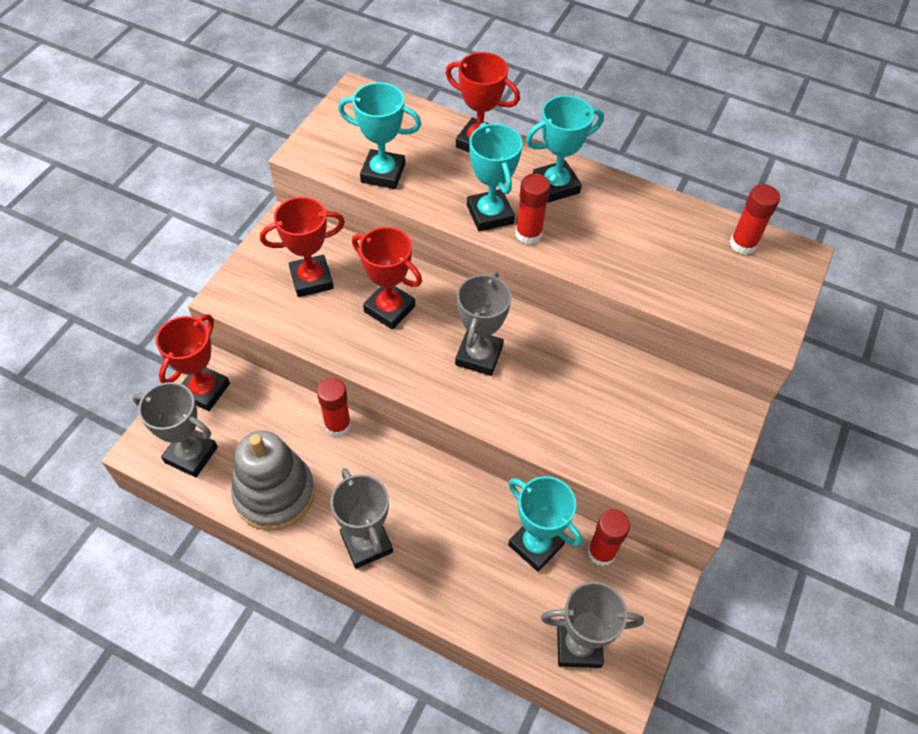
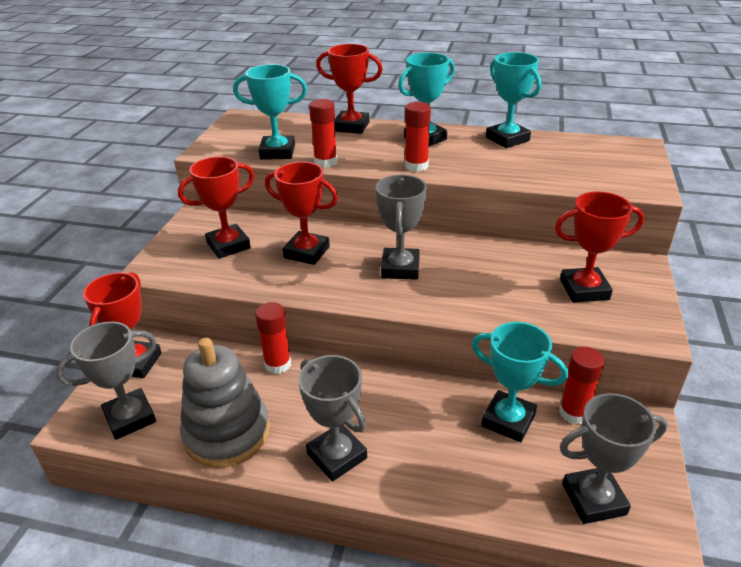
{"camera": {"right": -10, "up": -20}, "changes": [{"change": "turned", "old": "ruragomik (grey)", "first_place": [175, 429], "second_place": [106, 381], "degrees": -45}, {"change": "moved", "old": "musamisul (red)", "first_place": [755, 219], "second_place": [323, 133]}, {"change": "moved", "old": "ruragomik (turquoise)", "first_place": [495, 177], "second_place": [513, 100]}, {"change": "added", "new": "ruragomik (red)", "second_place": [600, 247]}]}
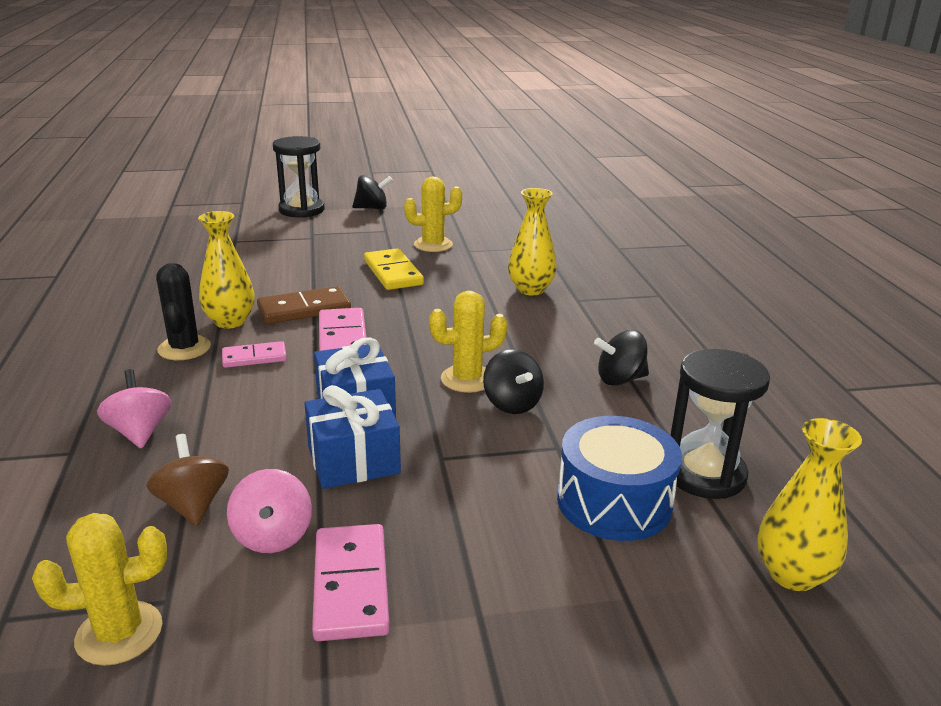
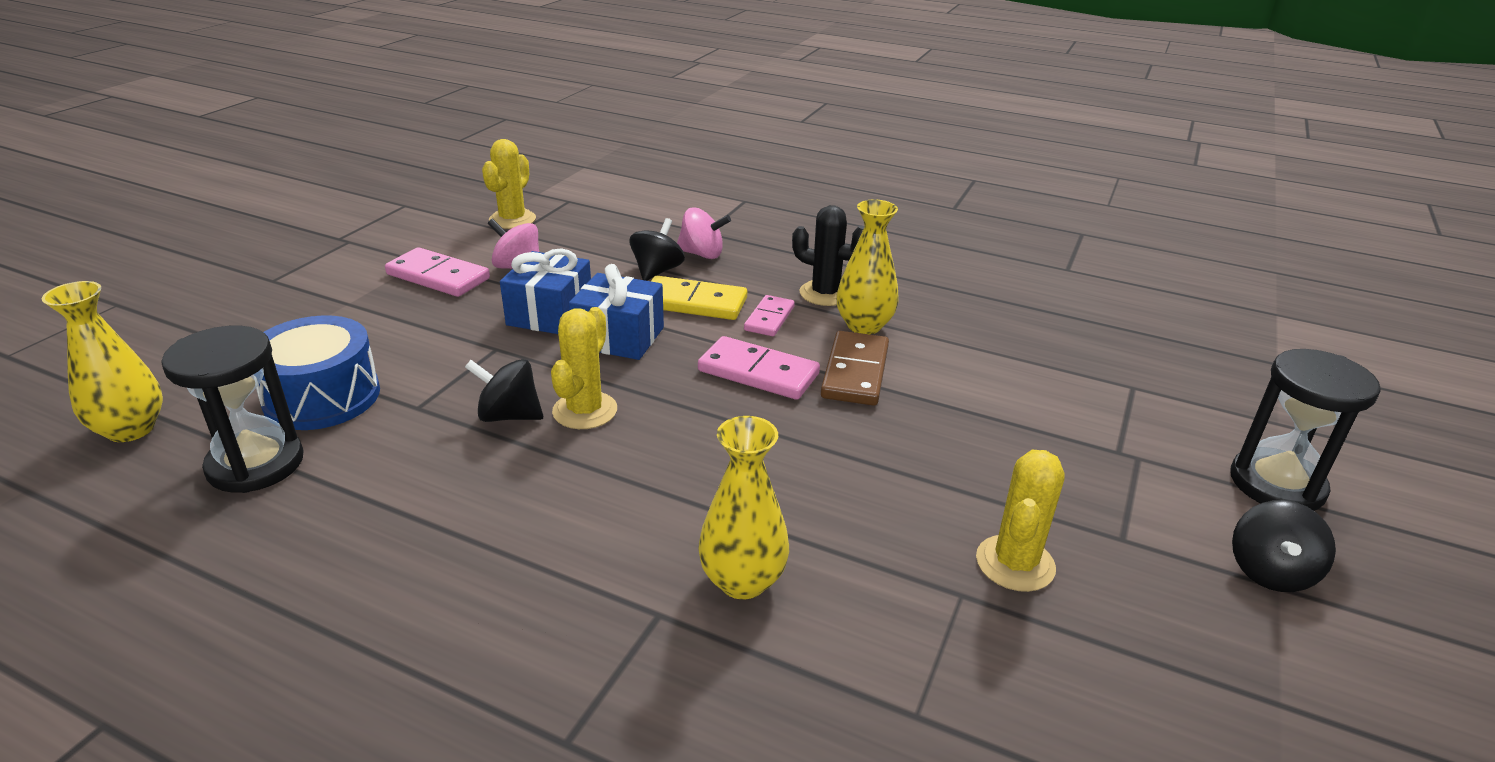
{"camera": {"right": 125, "up": 5}, "changes": [{"change": "moved", "old": "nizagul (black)", "first_place": [621, 358], "second_place": [657, 249]}, {"change": "moved", "old": "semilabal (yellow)", "first_place": [394, 269], "second_place": [699, 298]}, {"change": "removed", "old": "nizagul (brown)", "first_place": [188, 480]}]}
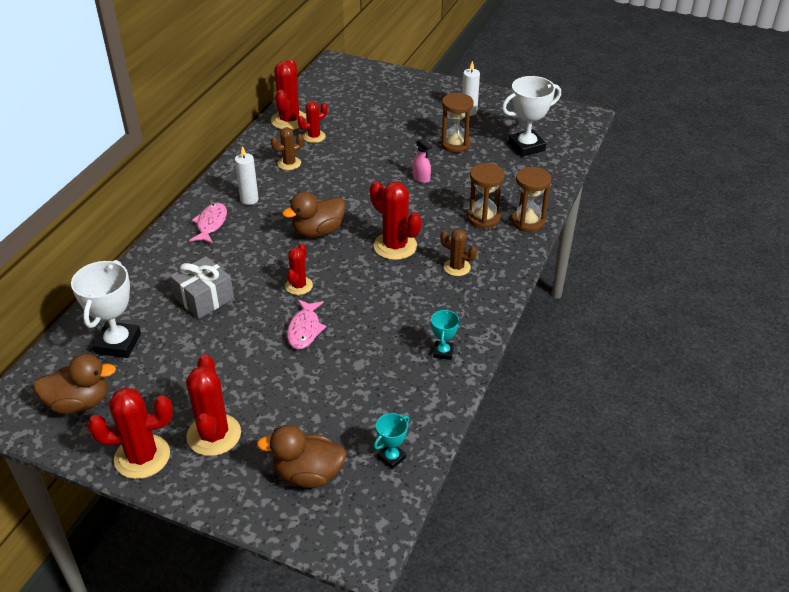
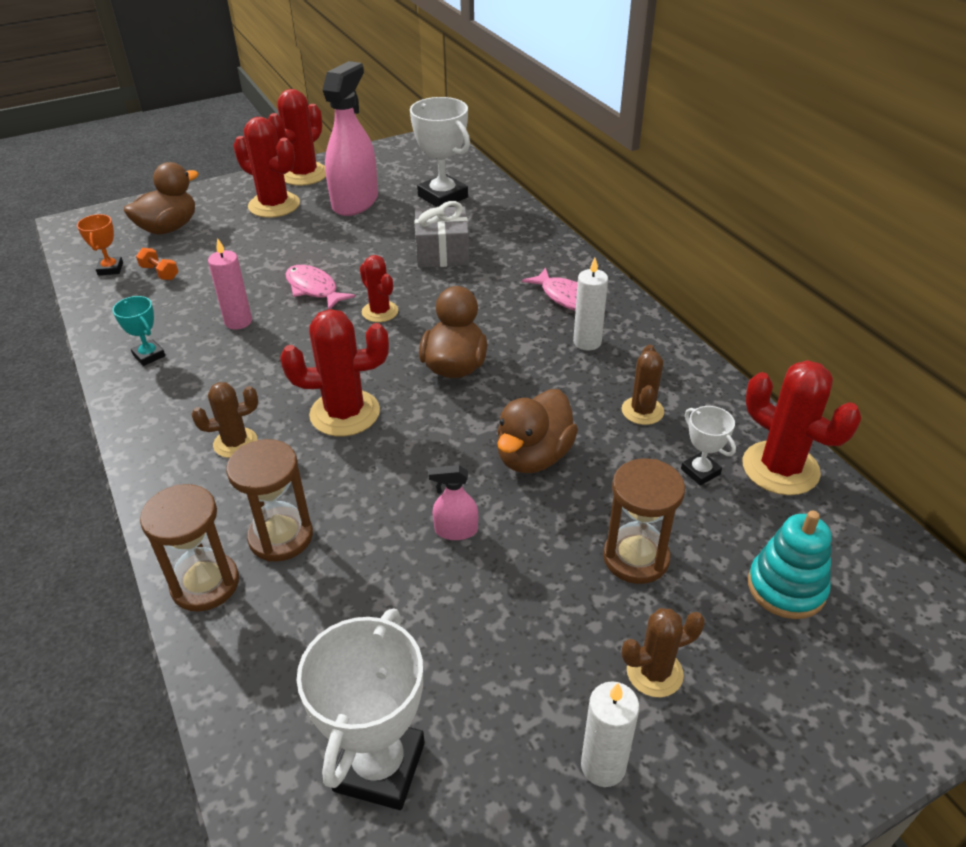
{"camera": {"right": 130, "up": 0}, "changes": [{"change": "recoloured", "old": "ruragomik (turquoise)", "new": "ruragomik (orange)", "first_place": [391, 441], "second_place": [100, 244]}, {"change": "added", "new": "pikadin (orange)", "second_place": [157, 264]}, {"change": "added", "new": "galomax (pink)", "second_place": [230, 284]}, {"change": "added", "new": "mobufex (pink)", "second_place": [350, 138]}, {"change": "moved", "old": "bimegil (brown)", "first_place": [74, 384], "second_place": [537, 431]}, {"change": "moved", "old": "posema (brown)", "first_place": [457, 123], "second_place": [644, 521]}, {"change": "added", "new": "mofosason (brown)", "second_place": [663, 652]}, {"change": "replaced", "old": "mofosason (red)", "new": "ruragomik (white)", "first_place": [313, 122], "second_place": [708, 446]}, {"change": "added", "new": "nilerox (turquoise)", "second_place": [790, 565]}]}
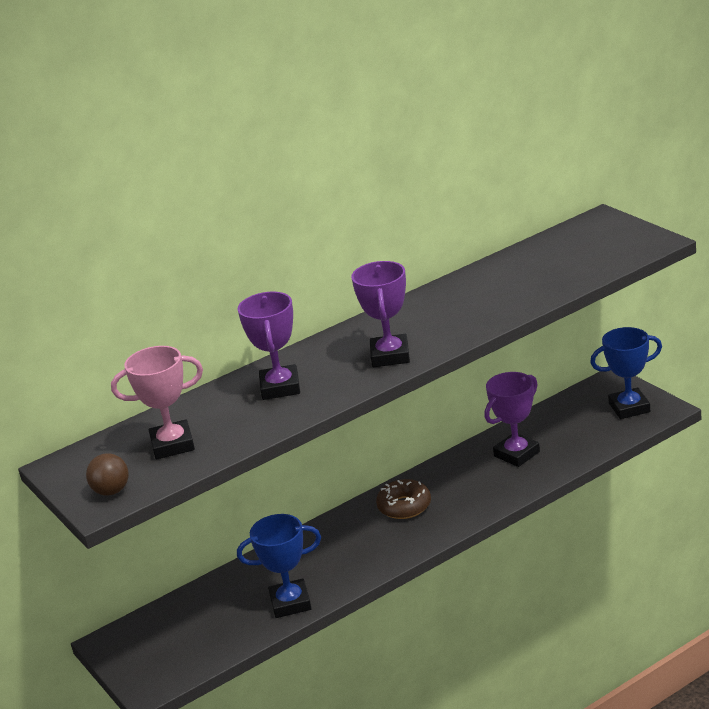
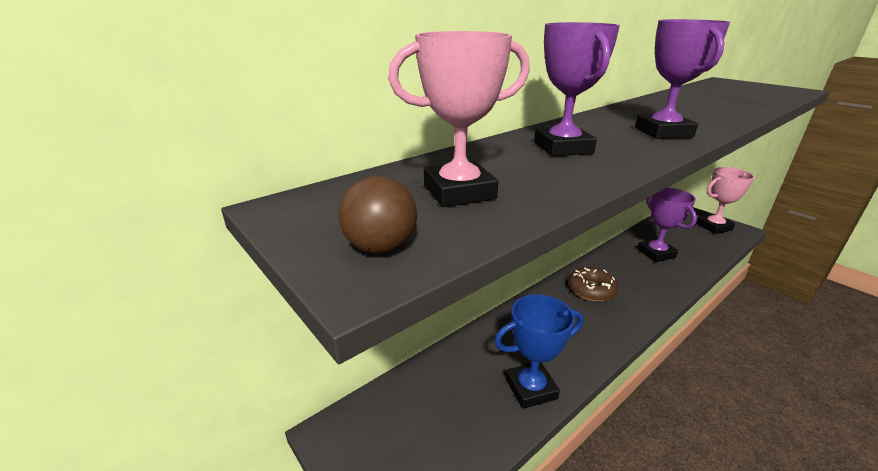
{"camera": {"right": -10, "up": 0}, "changes": [{"change": "turned", "old": "ruragomik (purple)", "first_place": [512, 419], "second_place": [667, 225], "degrees": -60}, {"change": "recoloured", "old": "ruragomik (blue)", "new": "ruragomik (pink)", "first_place": [626, 373], "second_place": [725, 200]}]}
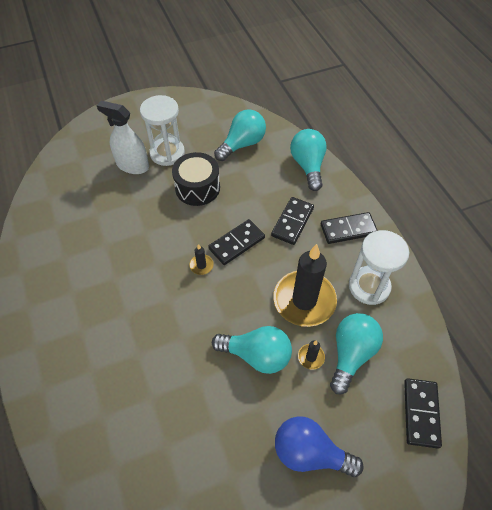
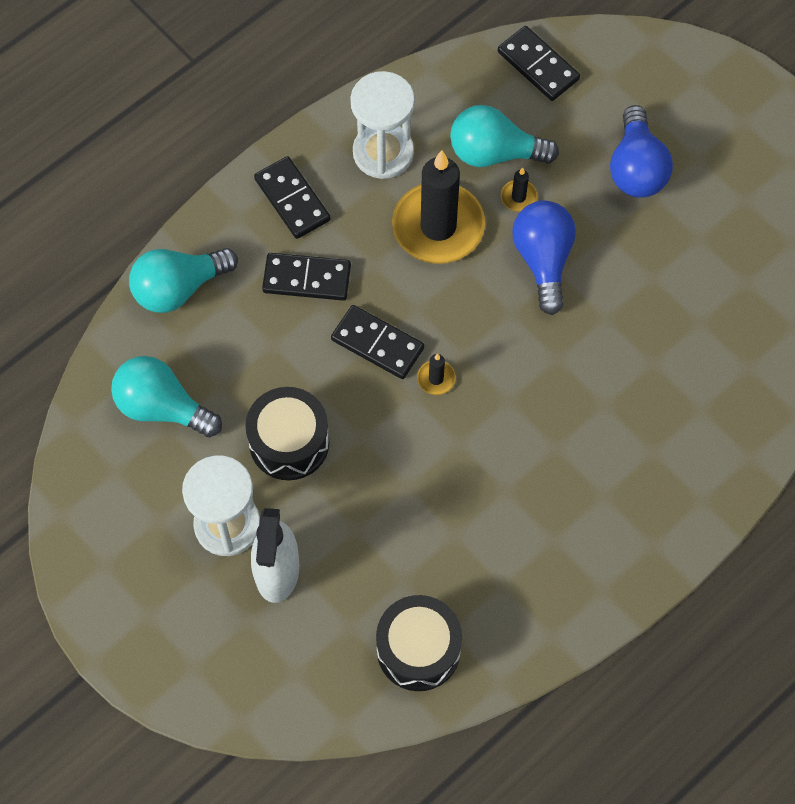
{"camera": {"right": -110, "up": 10}, "changes": [{"change": "added", "new": "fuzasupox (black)", "second_place": [419, 643]}, {"change": "turned", "old": "semilabal (black)", "first_place": [423, 413], "second_place": [539, 63], "degrees": 60}, {"change": "recoloured", "old": "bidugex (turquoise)", "new": "bidugex (blue)", "first_place": [252, 350], "second_place": [544, 257]}]}
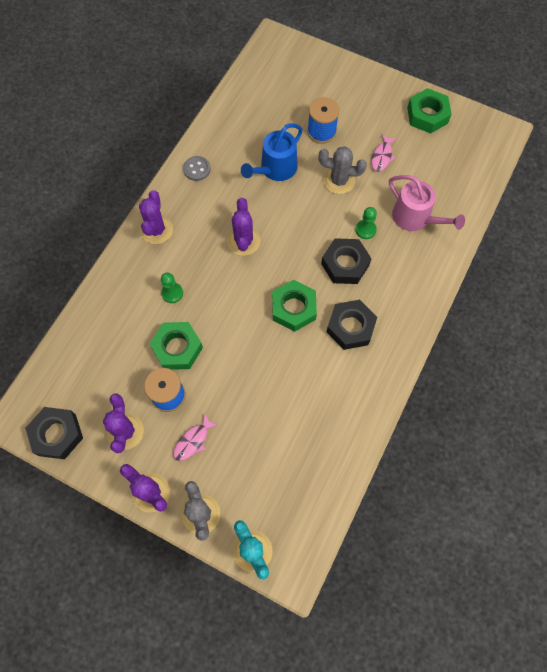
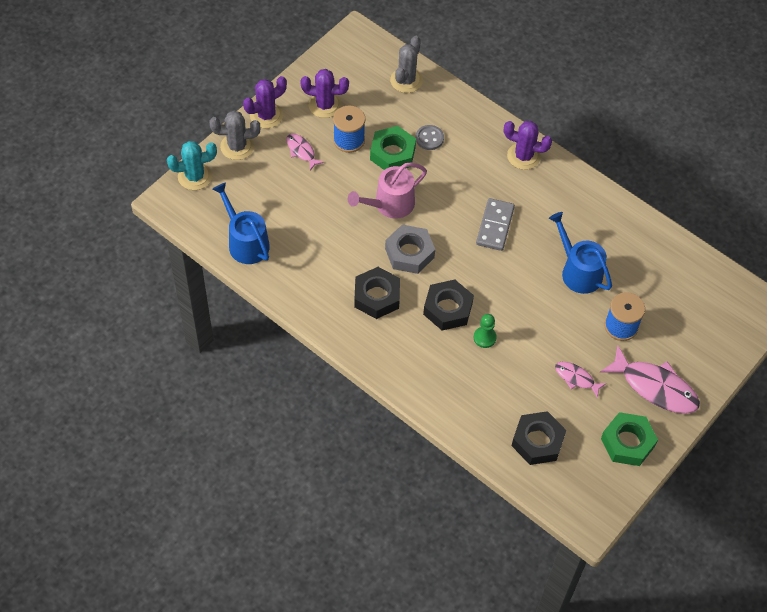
{"camera": {"right": 100, "up": -10}, "changes": [{"change": "added", "new": "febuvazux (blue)", "second_place": [241, 223]}, {"change": "moved", "old": "febuvazux (pink)", "first_place": [427, 203], "second_place": [387, 190]}, {"change": "recoloured", "old": "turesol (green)", "new": "turesol (grey)", "first_place": [294, 306], "second_place": [410, 249]}, {"change": "moved", "old": "mofosason (grey)", "first_place": [342, 170], "second_place": [406, 64]}, {"change": "moved", "old": "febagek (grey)", "first_place": [196, 168], "second_place": [429, 137]}, {"change": "replaced", "old": "mofosason (purple)", "new": "semilabal (grey)", "first_place": [244, 227], "second_place": [495, 224]}, {"change": "moved", "old": "turesol (black)", "first_place": [54, 433], "second_place": [539, 438]}, {"change": "added", "new": "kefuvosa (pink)", "second_place": [650, 380]}, {"change": "removed", "old": "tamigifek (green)", "first_place": [172, 287]}]}
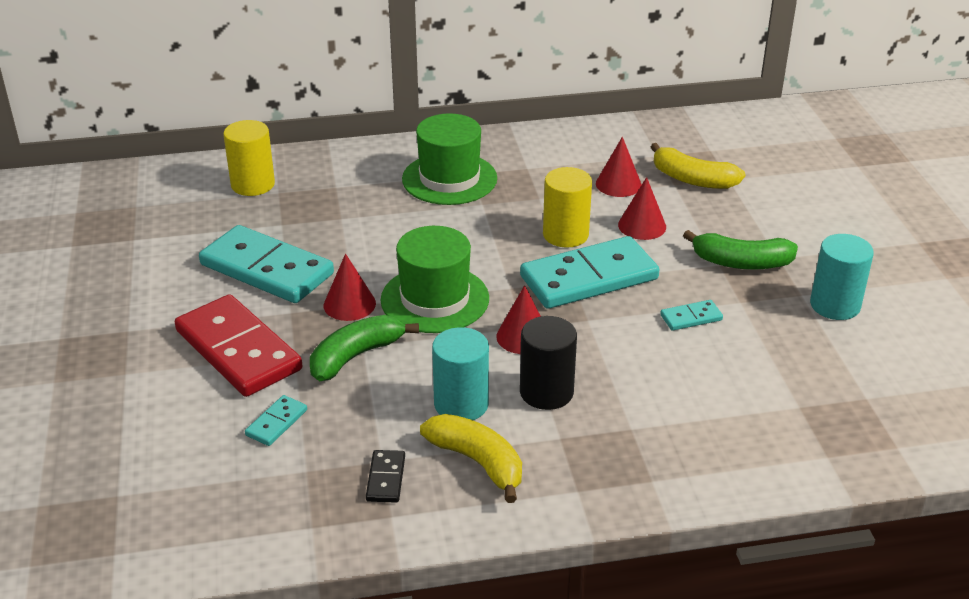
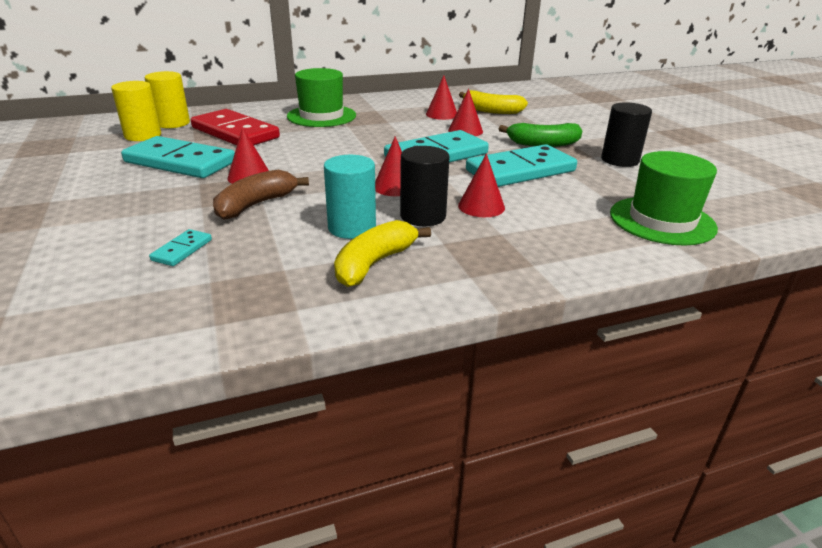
{"camera": {"right": -10, "up": -5}, "changes": [{"change": "moved", "old": "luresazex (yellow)", "first_place": [567, 207], "second_place": [136, 111]}, {"change": "moved", "old": "semilabal (red)", "first_place": [239, 345], "second_place": [235, 127]}, {"change": "recoloured", "old": "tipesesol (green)", "new": "tipesesol (brown)", "first_place": [364, 348], "second_place": [261, 195]}, {"change": "turned", "old": "tipesesol (yellow)", "first_place": [471, 458], "second_place": [382, 253], "degrees": -90}, {"change": "added", "new": "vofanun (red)", "second_place": [481, 185]}, {"change": "resized", "old": "semilabal (turquoise)", "first_place": [691, 315], "second_place": [521, 165], "factor": 2.33}, {"change": "recoloured", "old": "luresazex (turquoise)", "new": "luresazex (black)", "first_place": [842, 277], "second_place": [626, 134]}, {"change": "moved", "old": "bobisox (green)", "first_place": [435, 279], "second_place": [664, 198]}, {"change": "removed", "old": "semilabal (black)", "first_place": [385, 476]}]}
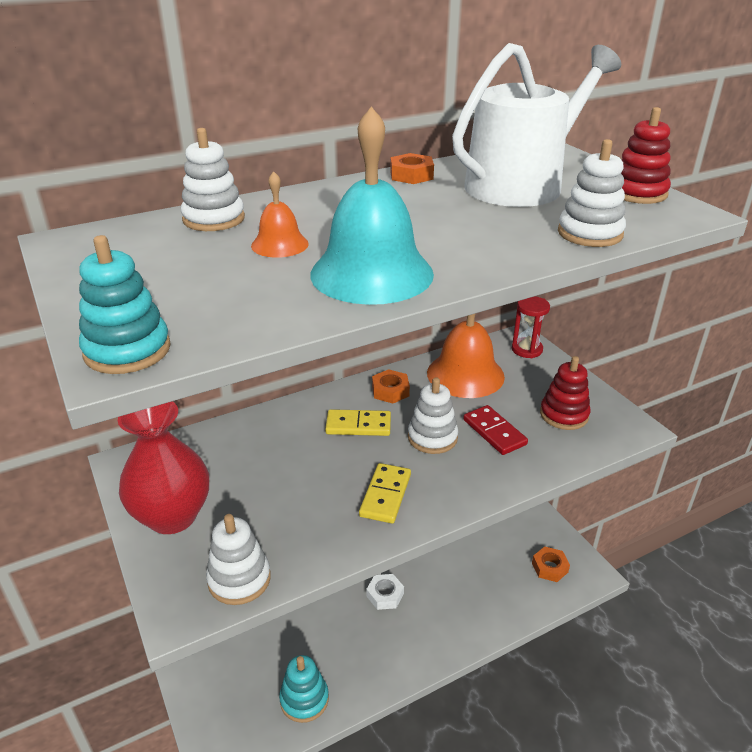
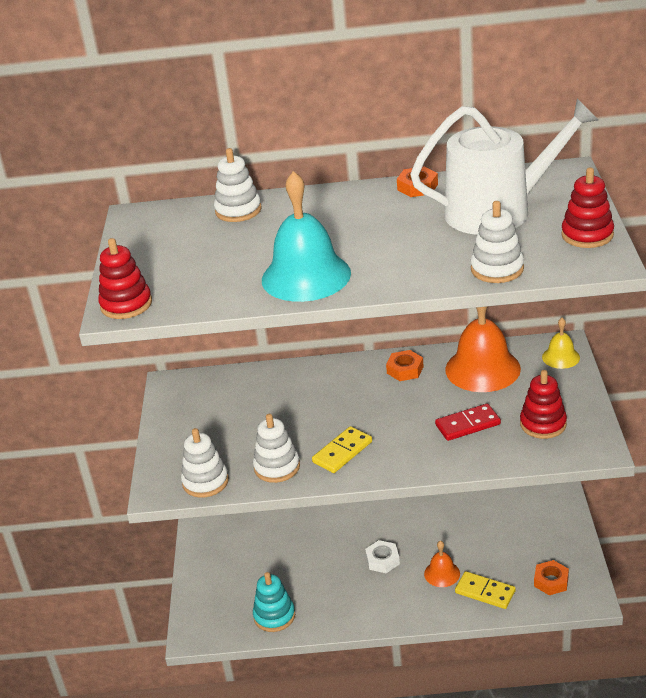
{"camera": {"right": 30, "up": 0}, "changes": [{"change": "recoloured", "old": "nilerox (turquoise)", "new": "nilerox (red)", "first_place": [125, 304], "second_place": [125, 278]}, {"change": "moved", "old": "nilerox (white)", "first_place": [433, 416], "second_place": [276, 448]}, {"change": "moved", "old": "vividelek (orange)", "first_place": [280, 214], "second_place": [442, 564]}, {"change": "turned", "old": "semilabal (red)", "first_place": [495, 430], "second_place": [468, 422], "degrees": 75}, {"change": "moved", "old": "semilabal (yellow)", "first_place": [358, 422], "second_place": [485, 590]}, {"change": "replaced", "old": "posema (red)", "new": "vividelek (yellow)", "first_place": [531, 327], "second_place": [561, 343]}, {"change": "removed", "old": "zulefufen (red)", "first_place": [163, 467]}]}
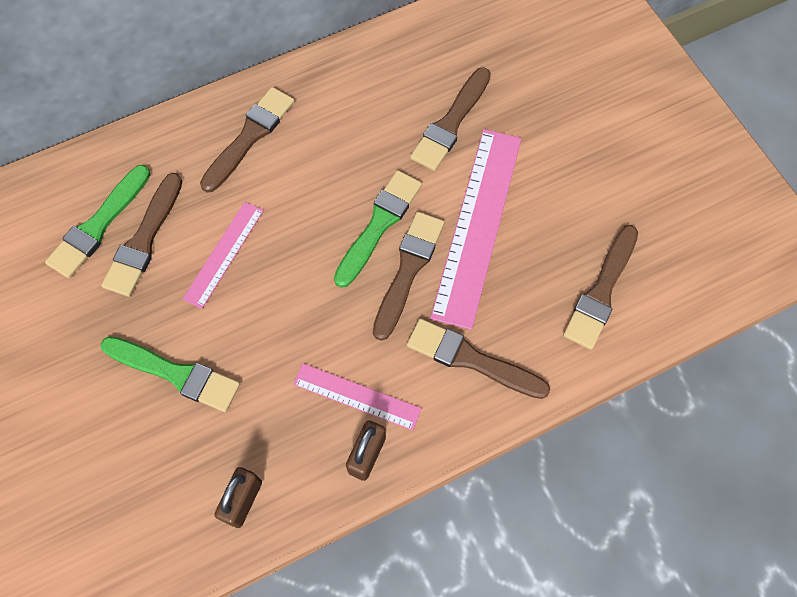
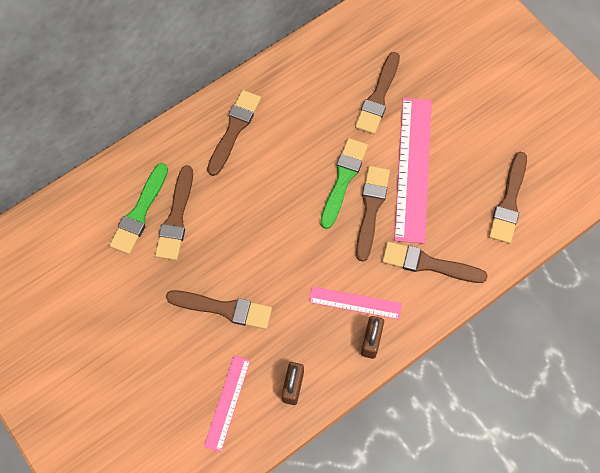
{"camera": {"right": -10, "up": 0}, "changes": [{"change": "recoloured", "old": "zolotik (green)", "new": "zolotik (brown)", "first_place": [170, 374], "second_place": [219, 309]}, {"change": "moved", "old": "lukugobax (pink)", "first_place": [223, 255], "second_place": [227, 403]}]}
